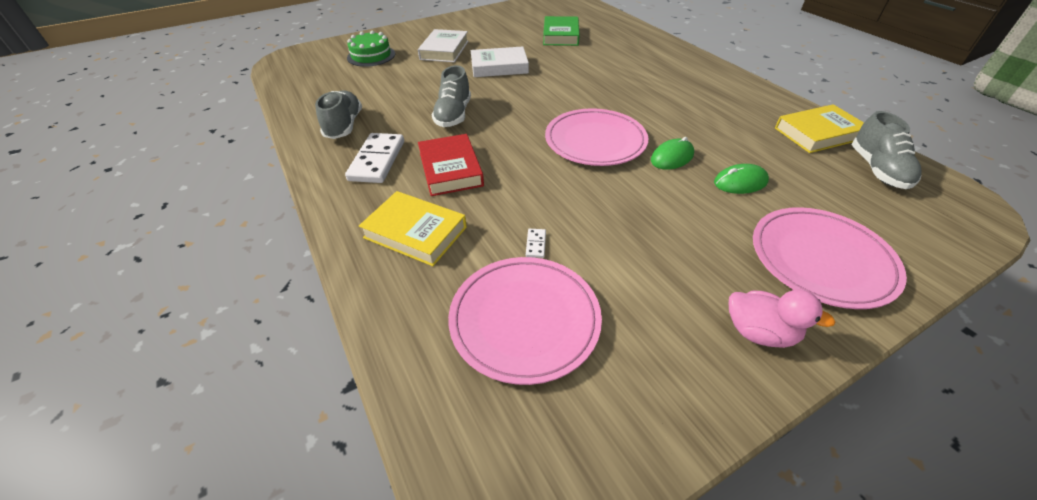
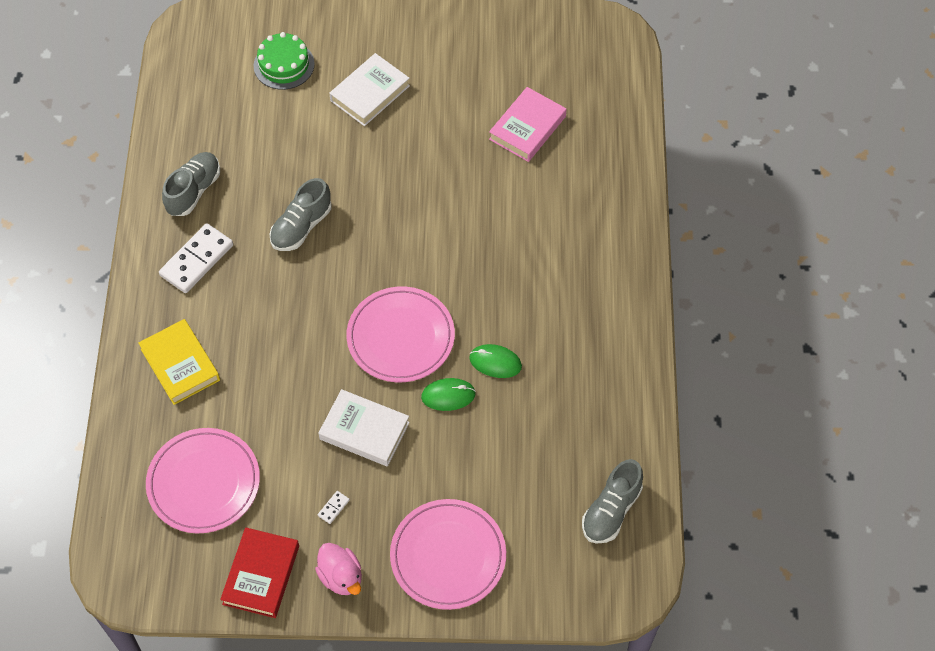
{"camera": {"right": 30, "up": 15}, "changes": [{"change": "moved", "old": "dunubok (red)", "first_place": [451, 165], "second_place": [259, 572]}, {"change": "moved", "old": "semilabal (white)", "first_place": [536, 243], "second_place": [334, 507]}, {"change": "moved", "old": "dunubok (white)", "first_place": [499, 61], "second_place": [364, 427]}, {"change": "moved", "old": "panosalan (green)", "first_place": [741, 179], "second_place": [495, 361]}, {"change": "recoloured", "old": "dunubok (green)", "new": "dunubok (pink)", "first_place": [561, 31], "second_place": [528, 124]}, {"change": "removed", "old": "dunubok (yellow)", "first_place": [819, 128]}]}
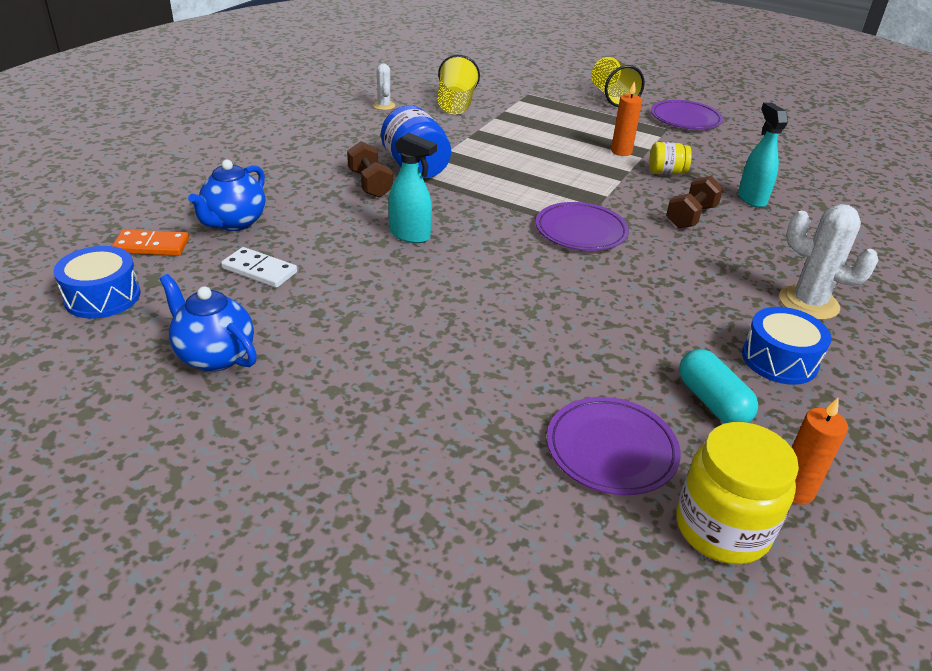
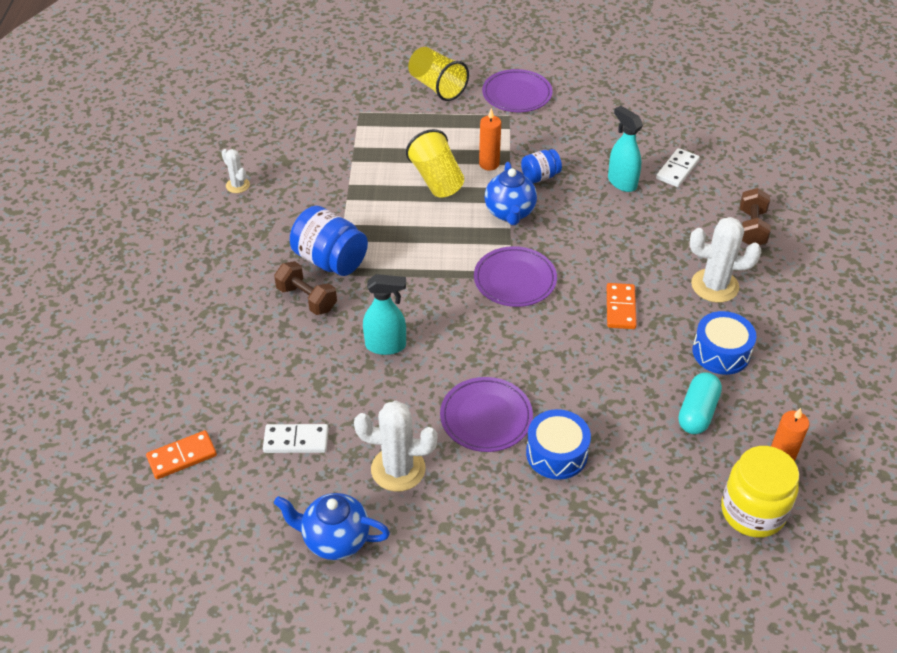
{"camera": {"right": -25, "up": 10}, "changes": [{"change": "added", "new": "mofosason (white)", "second_place": [395, 446]}, {"change": "moved", "old": "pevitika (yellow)", "first_place": [458, 84], "second_place": [435, 163]}, {"change": "moved", "old": "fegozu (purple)", "first_place": [614, 446], "second_place": [486, 414]}, {"change": "moved", "old": "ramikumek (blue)", "first_place": [226, 195], "second_place": [511, 193]}, {"change": "recoloured", "old": "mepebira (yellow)", "new": "mepebira (blue)", "first_place": [670, 158], "second_place": [541, 166]}, {"change": "moved", "old": "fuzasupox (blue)", "first_place": [97, 282], "second_place": [558, 444]}, {"change": "added", "new": "semilabal (orange)", "second_place": [622, 306]}, {"change": "added", "new": "semilabal (white)", "second_place": [678, 167]}, {"change": "turned", "old": "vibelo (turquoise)", "first_place": [718, 386], "second_place": [700, 403], "degrees": 75}, {"change": "moved", "old": "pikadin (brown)", "first_place": [694, 202], "second_place": [755, 216]}]}
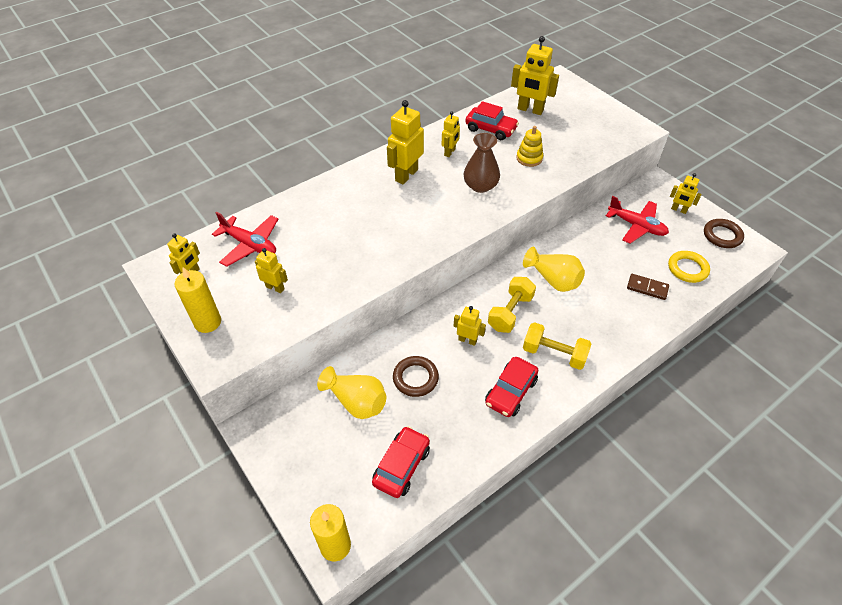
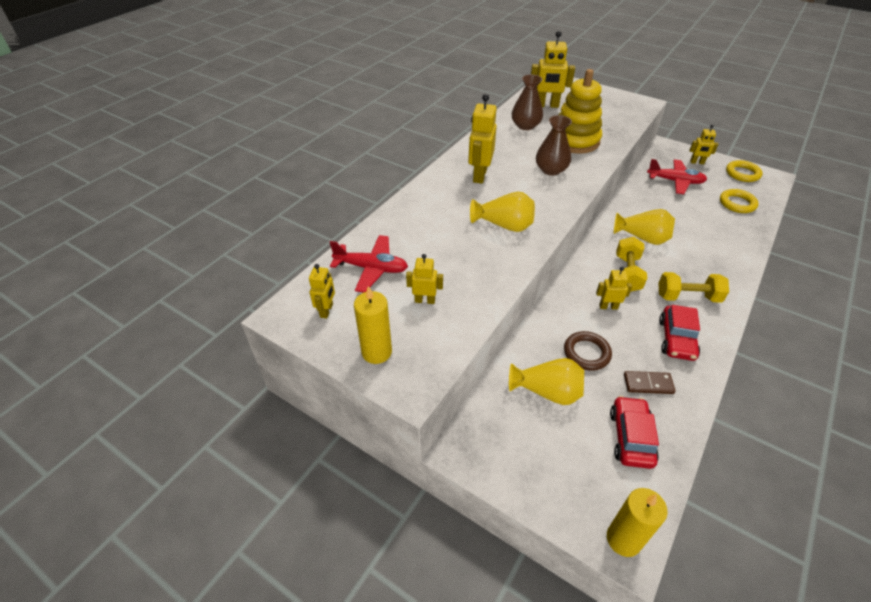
{"camera": {"right": -20, "up": -5}, "changes": [{"change": "added", "new": "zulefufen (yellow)", "second_place": [502, 212]}, {"change": "replaced", "old": "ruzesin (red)", "new": "zulefufen (brown)", "first_place": [492, 120], "second_place": [527, 102]}, {"change": "resized", "old": "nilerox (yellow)", "first_place": [529, 146], "second_place": [580, 111], "factor": 2.01}, {"change": "moved", "old": "semilabal (brown)", "first_place": [648, 287], "second_place": [650, 382]}, {"change": "recoloured", "old": "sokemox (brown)", "new": "sokemox (yellow)", "first_place": [724, 233], "second_place": [744, 171]}, {"change": "removed", "old": "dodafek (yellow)", "first_place": [451, 134]}]}
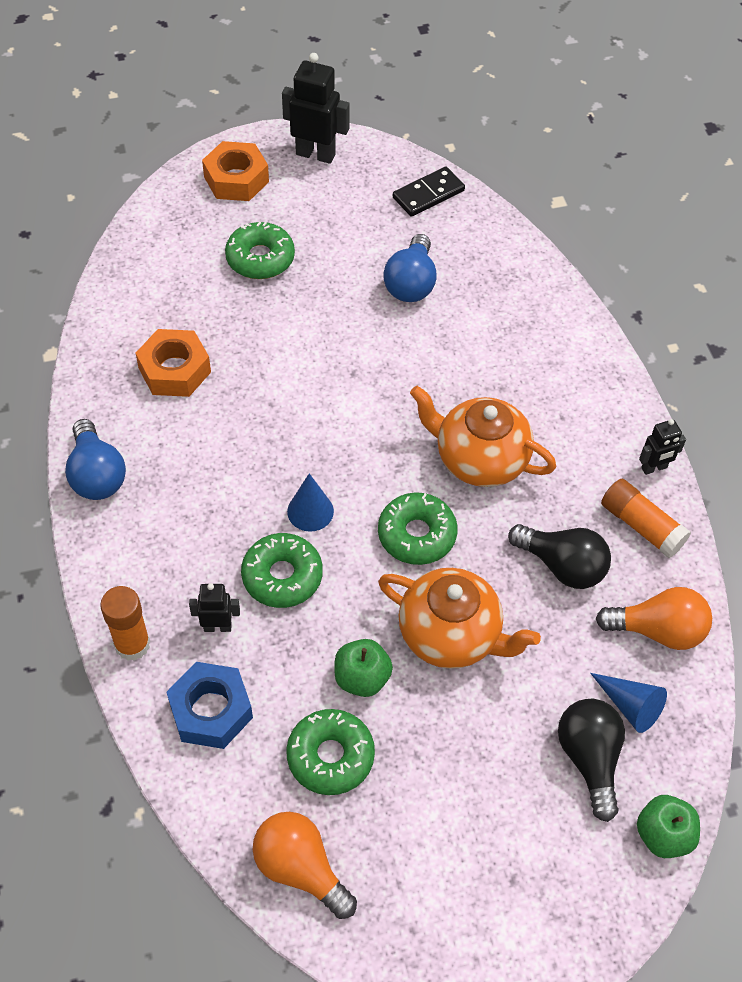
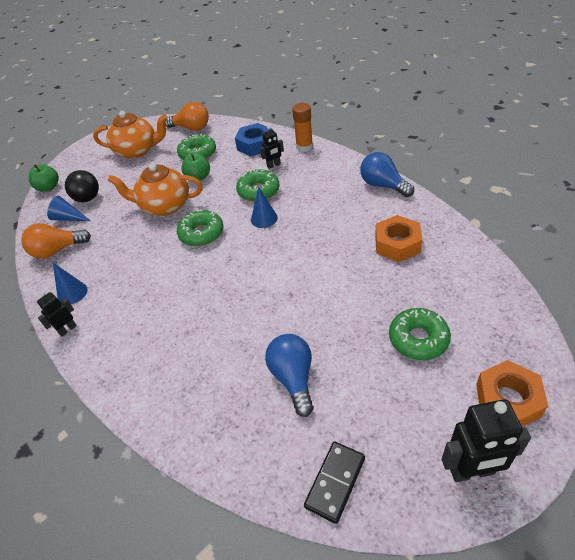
{"camera": {"right": 160, "up": -10}, "changes": [{"change": "replaced", "old": "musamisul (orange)", "new": "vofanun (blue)", "first_place": [646, 518], "second_place": [70, 283]}, {"change": "moved", "old": "ramikumek (orange)", "first_place": [483, 436], "second_place": [130, 135]}, {"change": "removed", "old": "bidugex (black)", "first_place": [559, 556]}]}
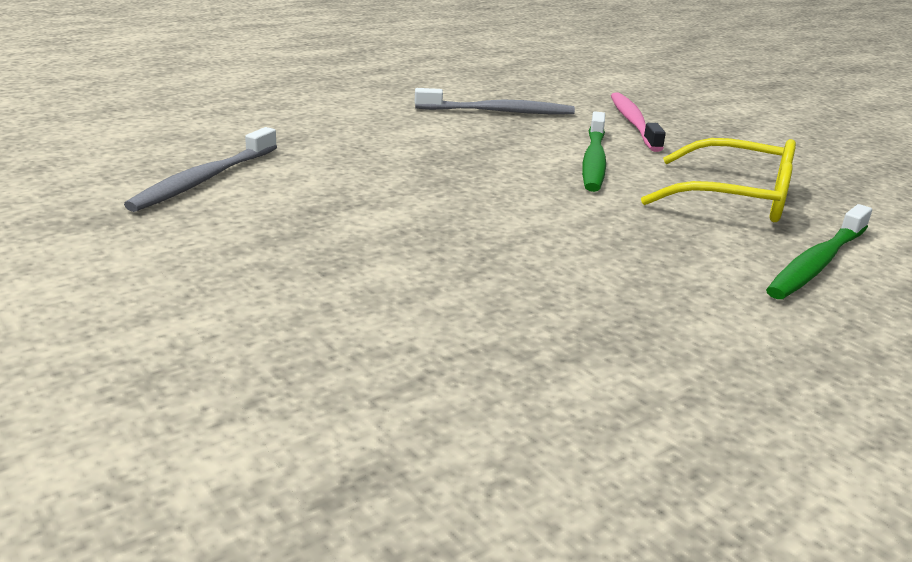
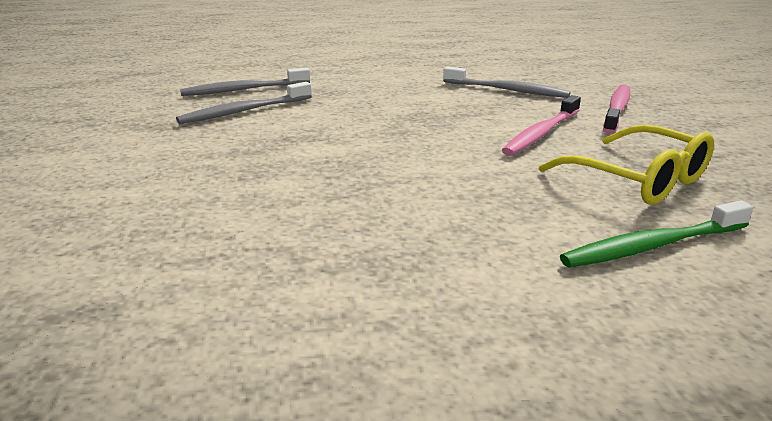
{"camera": {"right": 30, "up": 0}, "changes": [{"change": "added", "new": "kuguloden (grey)", "second_place": [245, 82]}, {"change": "recoloured", "old": "kuguloden (green)", "new": "kuguloden (pink)", "first_place": [594, 151], "second_place": [541, 125]}]}
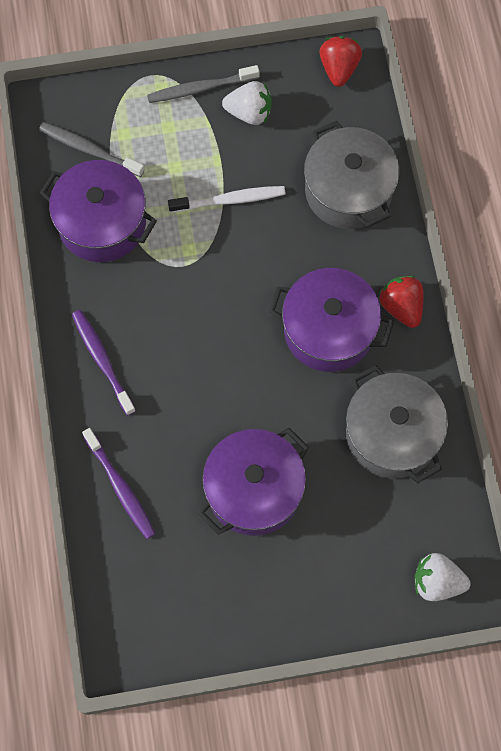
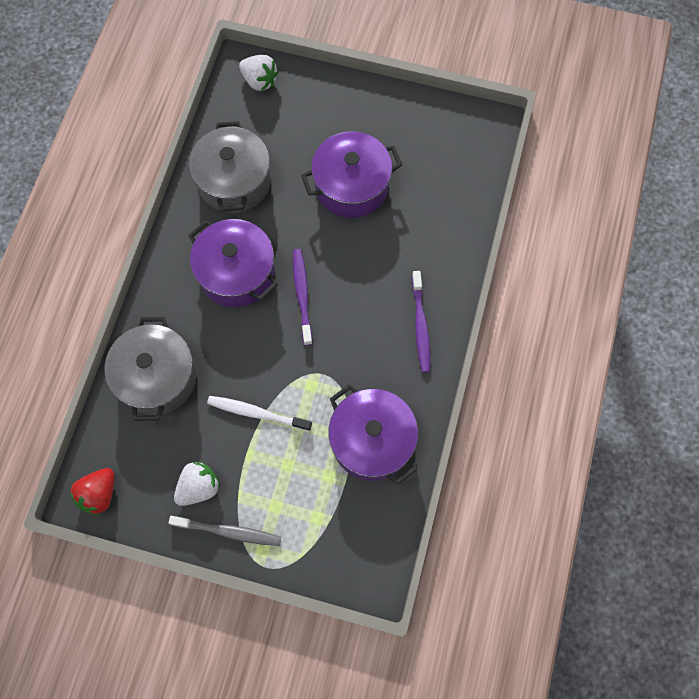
{"camera": {"right": -155, "up": 0}, "changes": [{"change": "turned", "old": "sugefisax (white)", "first_place": [247, 103], "second_place": [197, 484], "degrees": 105}, {"change": "moved", "old": "kuguloden (purple)", "first_place": [118, 483], "second_place": [303, 297]}, {"change": "removed", "old": "kuguloden (grey)", "first_place": [92, 149]}, {"change": "removed", "old": "sugefisax (red)", "first_place": [401, 302]}]}
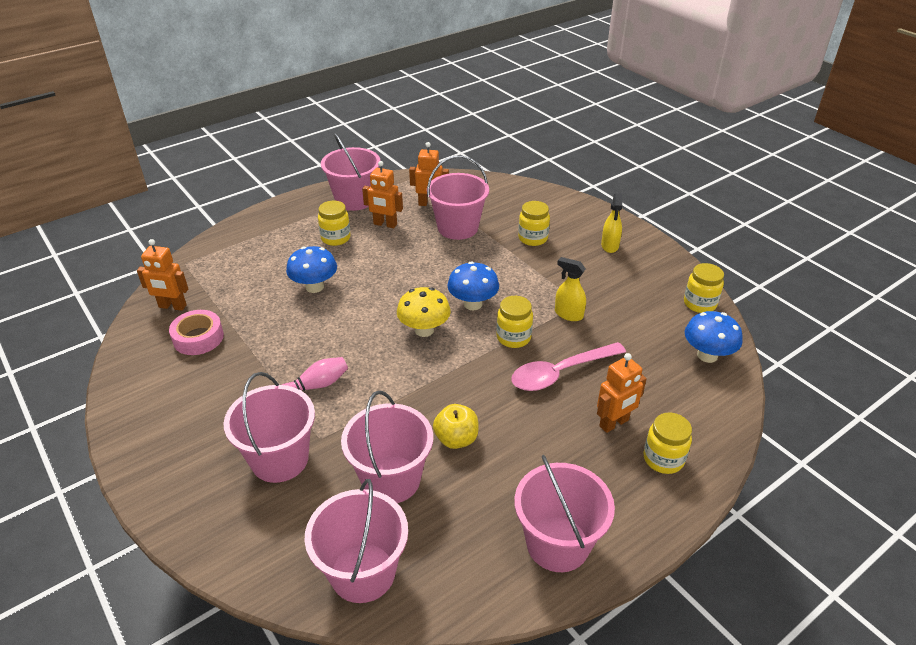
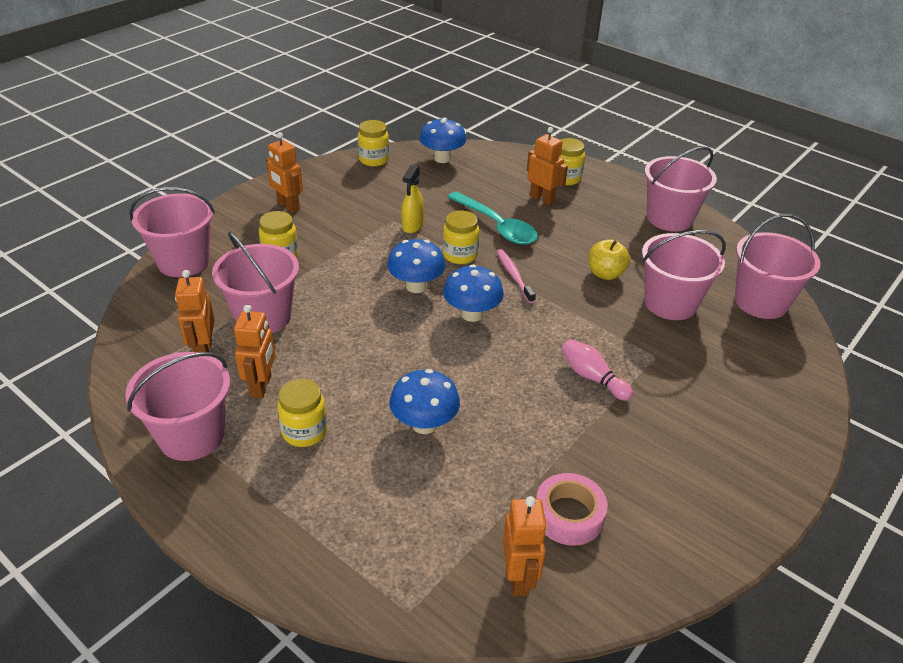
{"camera": {"right": -105, "up": 0}, "changes": [{"change": "moved", "old": "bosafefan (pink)", "first_place": [269, 427], "second_place": [172, 232]}, {"change": "replaced", "old": "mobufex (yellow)", "new": "dodafek (orange)", "first_place": [611, 223], "second_place": [284, 172]}, {"change": "recoloured", "old": "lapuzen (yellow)", "new": "lapuzen (blue)", "first_place": [424, 312], "second_place": [473, 293]}, {"change": "recoloured", "old": "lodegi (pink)", "new": "lodegi (turquoise)", "first_place": [568, 366], "second_place": [492, 218]}, {"change": "added", "new": "kuguloden (pink)", "second_place": [516, 276]}]}
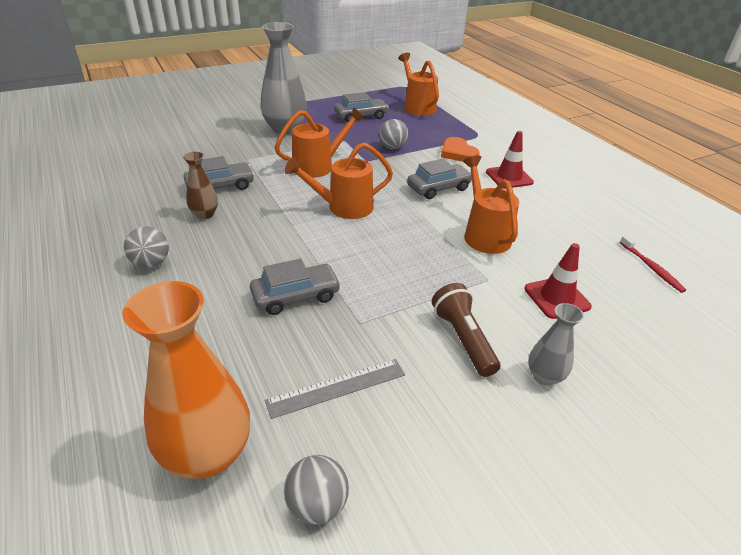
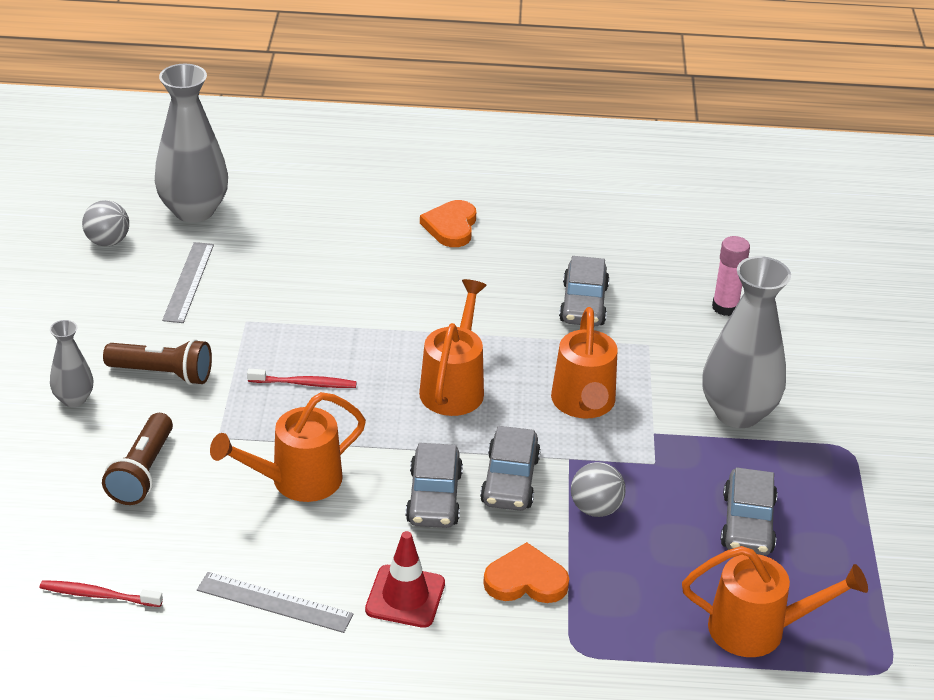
{"camera": {"right": 120, "up": 0}, "changes": [{"change": "replaced", "old": "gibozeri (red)", "new": "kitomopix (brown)", "first_place": [558, 281], "second_place": [137, 459]}, {"change": "recoloured", "old": "zulefufen (orange)", "new": "zulefufen (grey)", "first_place": [186, 380], "second_place": [191, 143]}, {"change": "added", "new": "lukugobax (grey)", "second_place": [275, 602]}, {"change": "turned", "old": "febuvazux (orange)", "first_place": [491, 204], "second_place": [288, 447], "degrees": 135}, {"change": "added", "new": "kuguloden (red)", "second_place": [302, 378]}, {"change": "replaced", "old": "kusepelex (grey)", "new": "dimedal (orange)", "first_place": [146, 247], "second_place": [448, 223]}, {"change": "moved", "old": "ruzesin (grey)", "first_place": [295, 287], "second_place": [510, 468]}, {"change": "added", "new": "musamisul (pink)", "second_place": [731, 276]}, {"change": "removed", "old": "zulefufen (brown)", "first_place": [200, 185]}]}
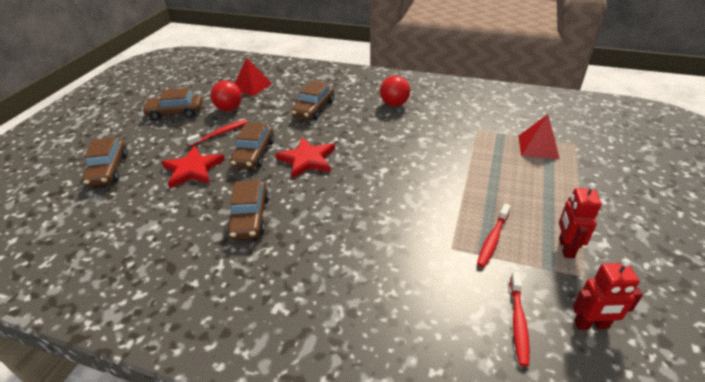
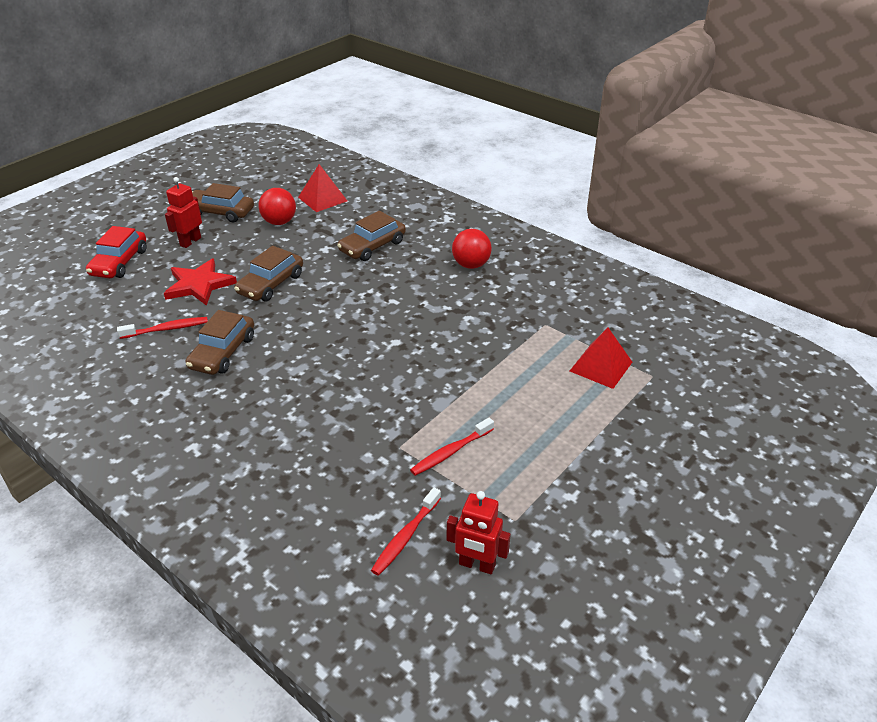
{"camera": {"right": 20, "up": 0}, "changes": [{"change": "recoloured", "old": "ruzesin (brown)", "new": "ruzesin (red)", "first_place": [105, 162], "second_place": [116, 252]}, {"change": "moved", "old": "kuguloden (red)", "first_place": [217, 133], "second_place": [162, 328]}, {"change": "moved", "old": "dodafek (red)", "first_place": [580, 220], "second_place": [183, 212]}, {"change": "removed", "old": "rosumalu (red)", "first_place": [305, 158]}]}
